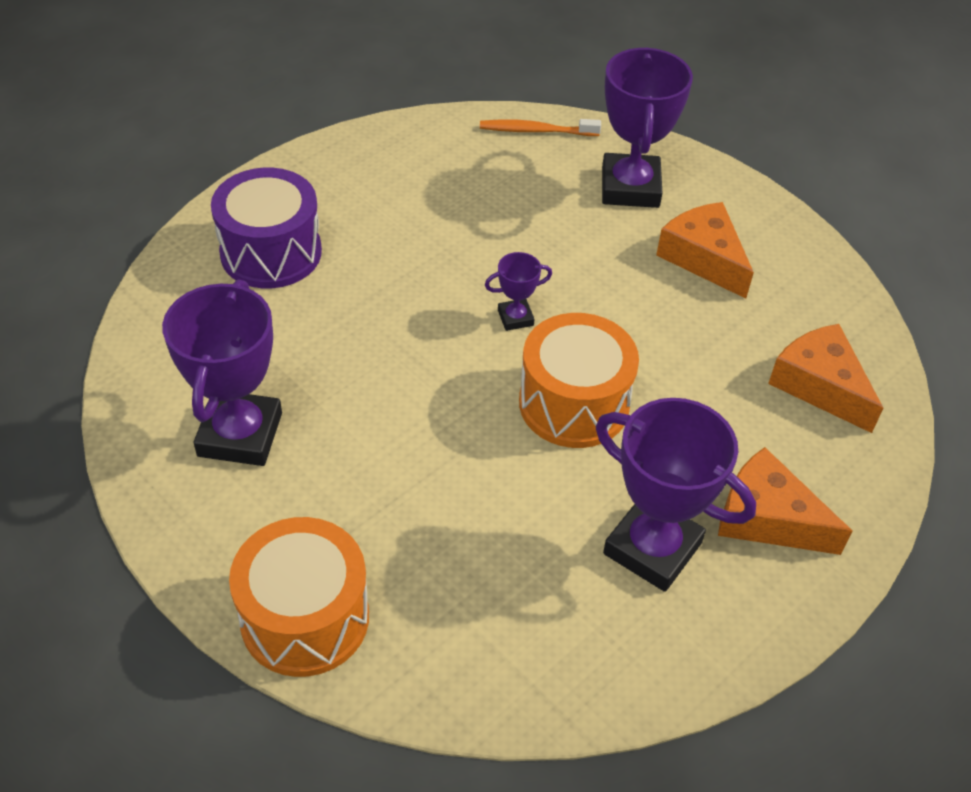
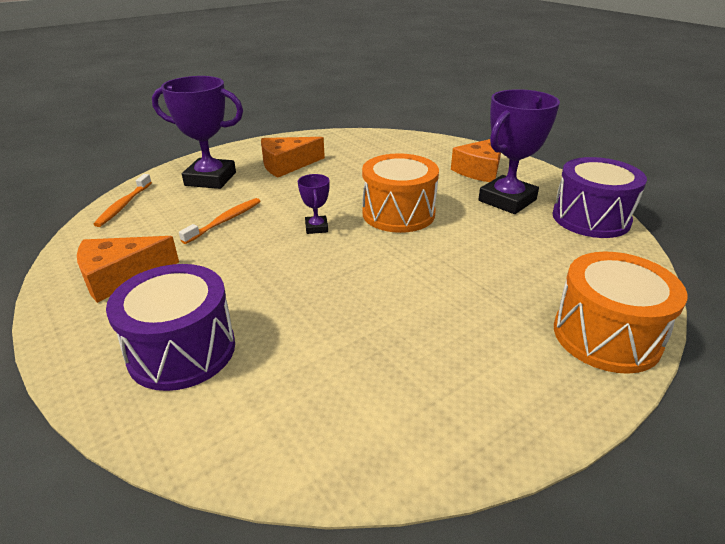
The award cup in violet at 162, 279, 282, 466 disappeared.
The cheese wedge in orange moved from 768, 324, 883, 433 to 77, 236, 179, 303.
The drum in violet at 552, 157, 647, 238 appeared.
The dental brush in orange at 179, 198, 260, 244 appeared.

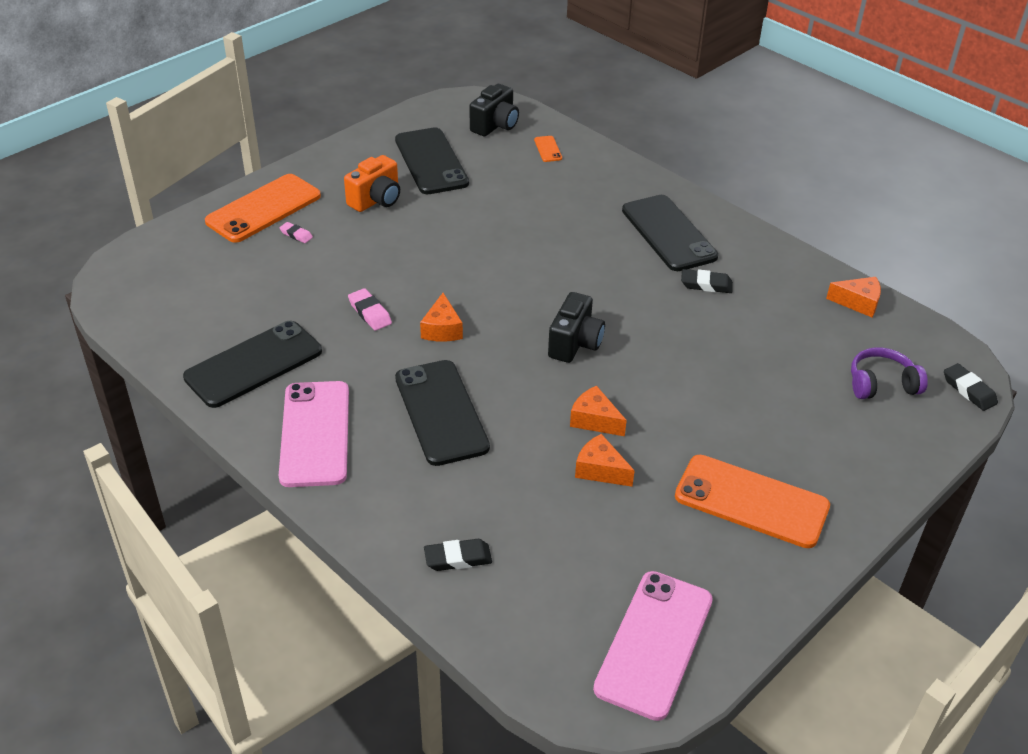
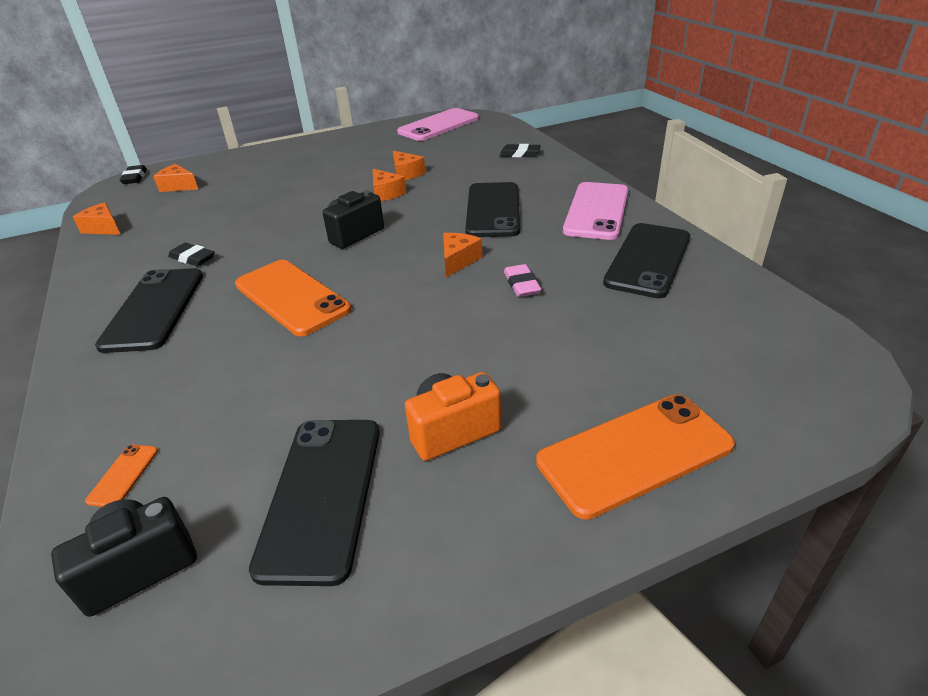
The gum eraser in pink at 280, 222, 313, 243 disappeared.
The smartphone in ebony at 183, 321, 322, 408 turned 45 degrees counterclockwise.
The headphones in violet at 851, 347, 928, 399 was replaced by the cheese wedge in orange at 153, 164, 198, 192.
The smartphone in orange moved from 675, 455, 830, 548 to 235, 260, 351, 336.

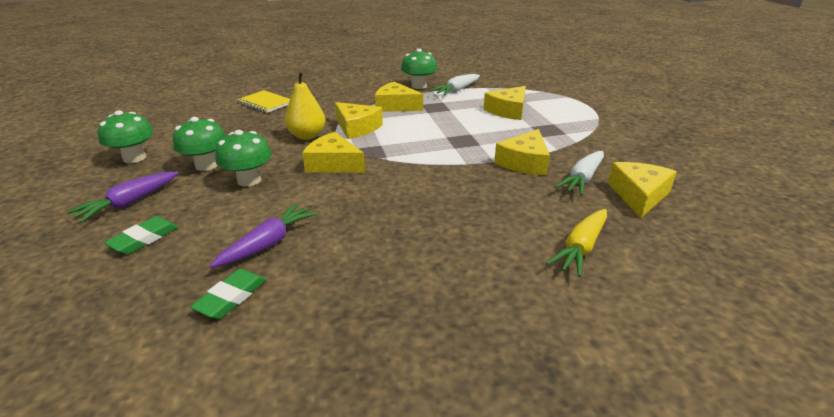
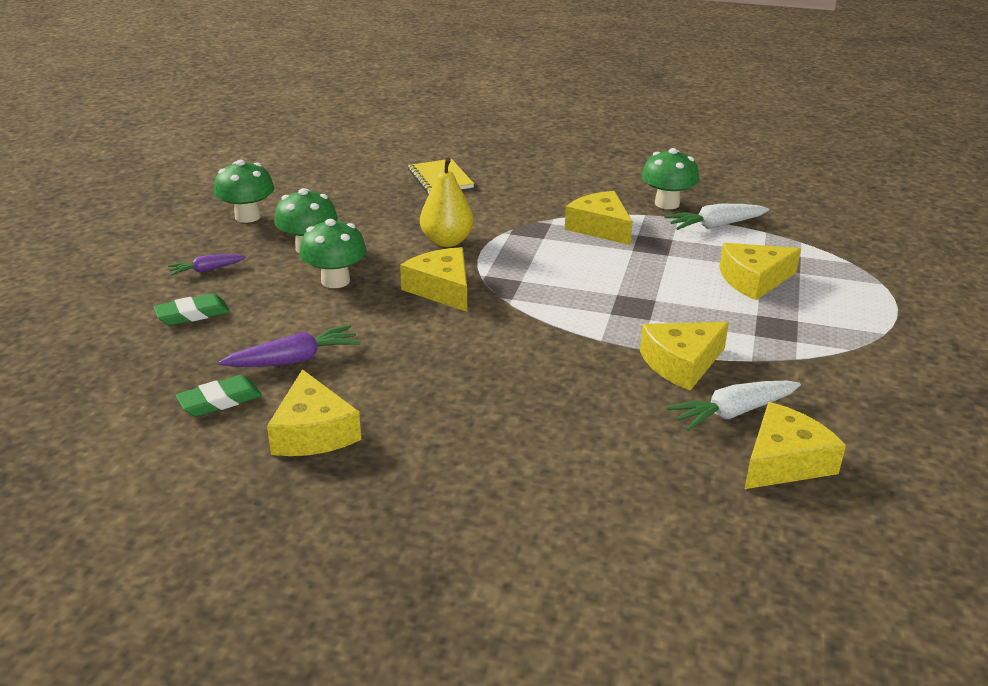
The cheese wedge in bright yellow moved from 335, 102, 383, 139 to 267, 369, 361, 456.
The root vegetable in violet at 67, 172, 178, 223 changed to 0.63 times the size.
The root vegetable in bright yellow at 546, 209, 607, 277 disappeared.

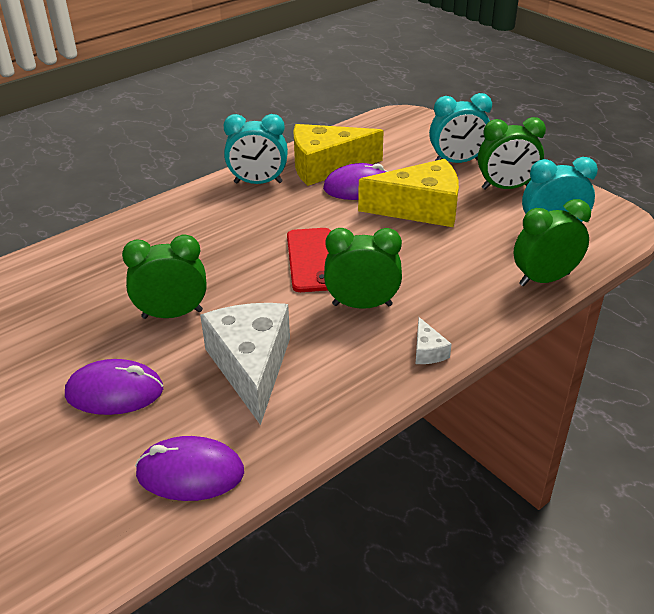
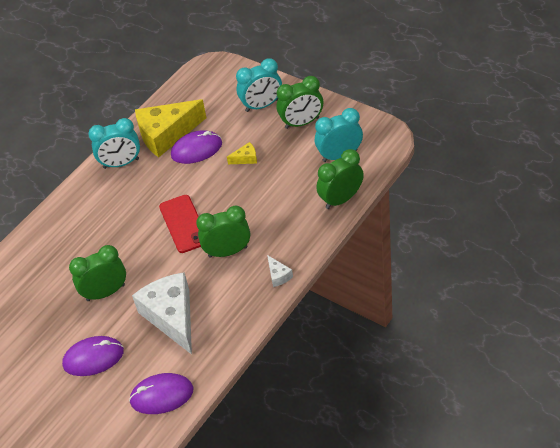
The cheese wedge in bright yellow at 358, 159, 459, 227 changed to 0.42 times the size.

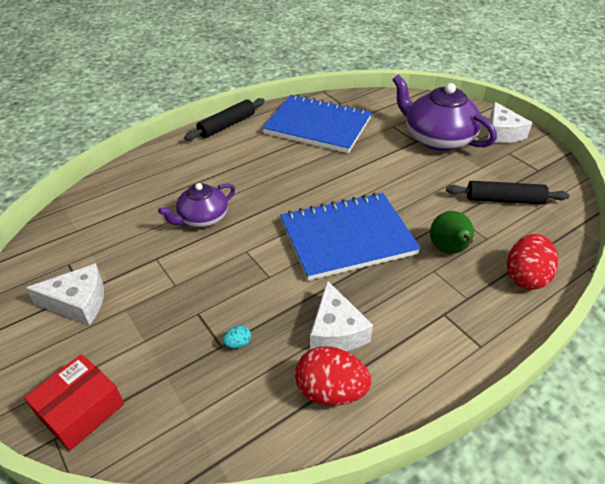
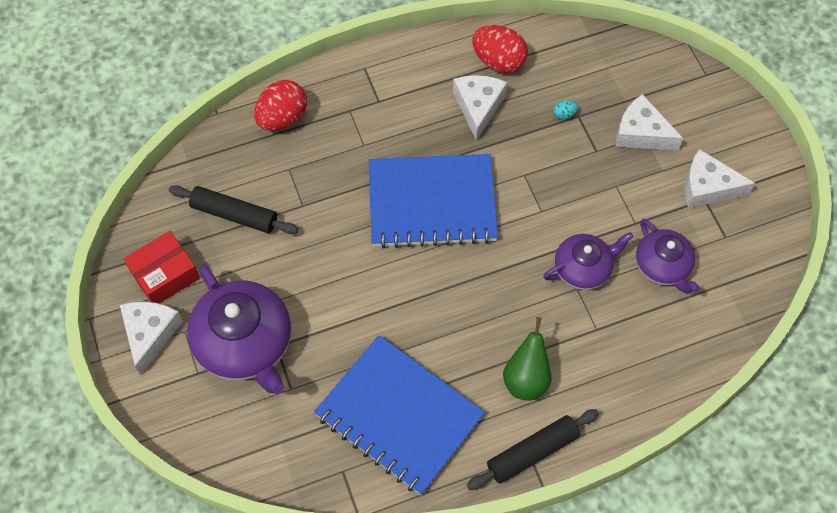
The toy pear in emerald moved from 430, 211, 474, 254 to 503, 317, 552, 401.
The package in red moved from 24, 354, 124, 451 to 124, 231, 200, 303.
The cheese wedge in white at 615, 94, 683, 151 appeared.
The tea pot in violet at 636, 219, 700, 293 appeared.

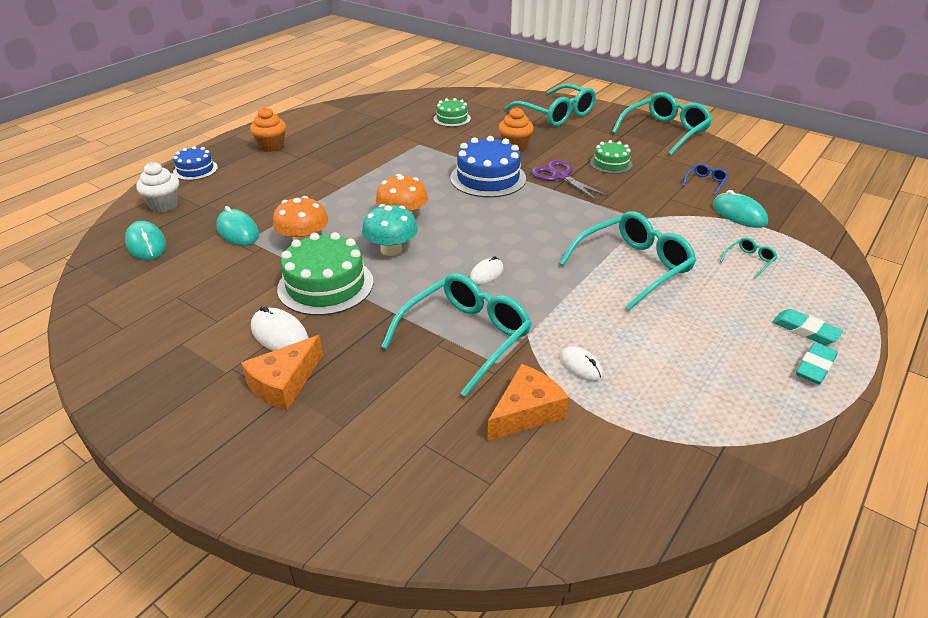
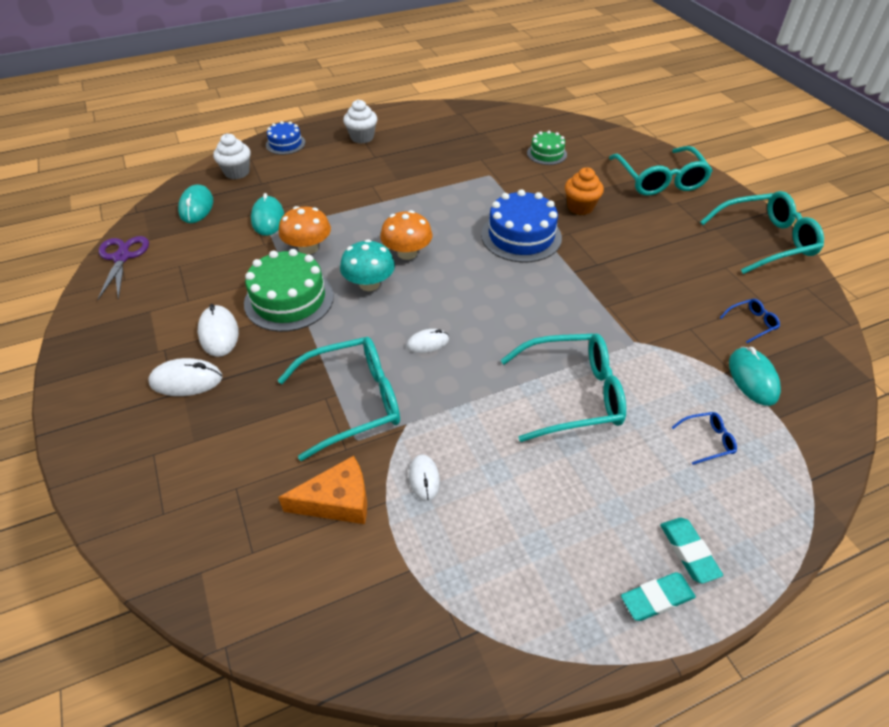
The cupcake in orange at 250, 107, 286, 152 became the cupcake in white at 343, 99, 377, 144.
The gateau in emerald at 590, 140, 632, 174 disappeared.
The scissors in violet moved from 531, 160, 609, 201 to 97, 236, 149, 300.
The eyeglasses in aqua at 720, 238, 778, 279 became the eyeglasses in royal blue at 672, 412, 737, 465.
The cheese wedge in orange at 241, 335, 323, 411 was replaced by the PC mouse in white at 149, 358, 222, 396.

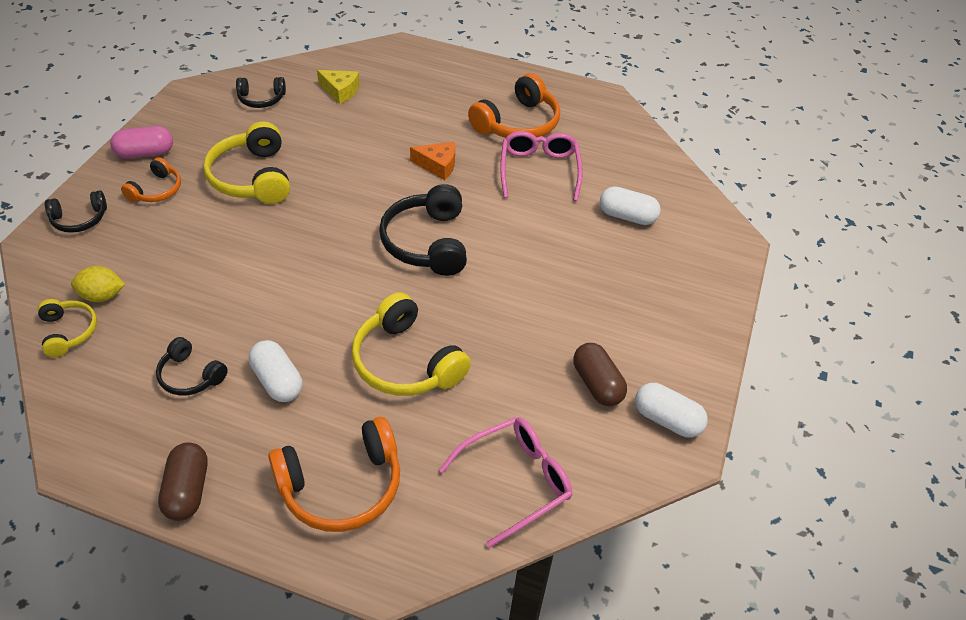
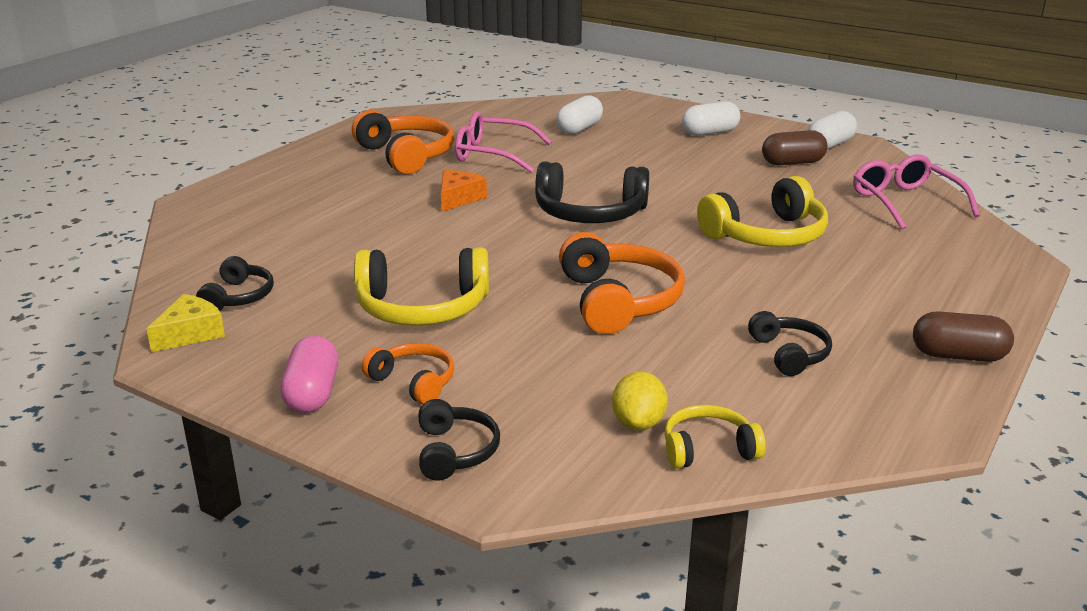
The cheese wedge in bright yellow moved from 317, 70, 360, 104 to 146, 294, 225, 352.
The headphones in ebony at 156, 337, 228, 396 turned 60 degrees counterclockwise.
The pill shape in white moved from 249, 340, 302, 402 to 682, 101, 740, 136.
The headphones in orange moved from 268, 417, 400, 532 to 559, 232, 685, 334.

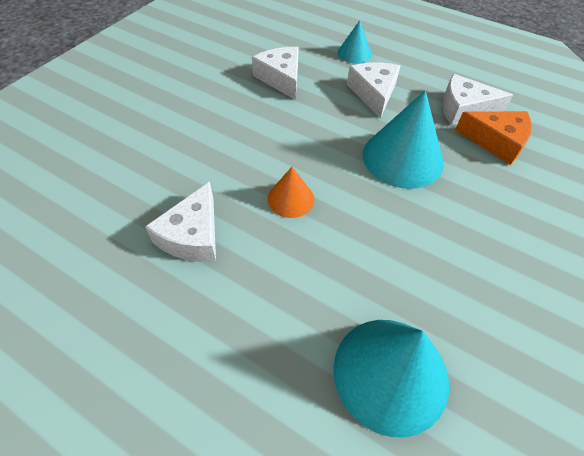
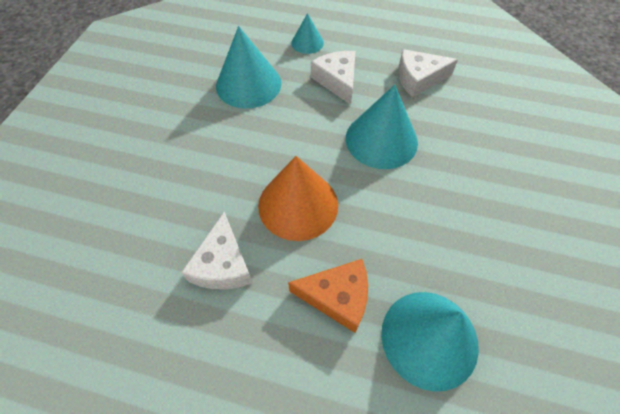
The cheese wedge in white at 252, 47, 299, 100 was replaced by the cone shape in aqua at 216, 26, 281, 109.
The cheese wedge in orange moved from 455, 111, 532, 165 to 288, 259, 368, 333.
The cone shape in orange at 268, 167, 314, 218 changed to 1.86 times the size.

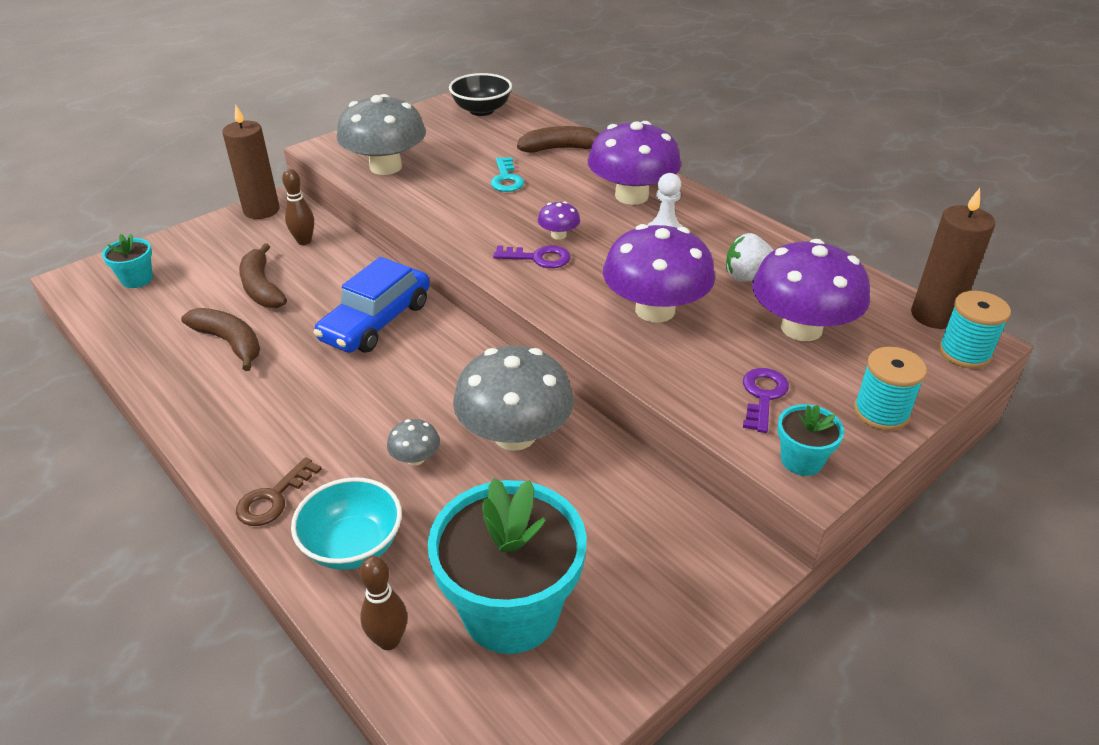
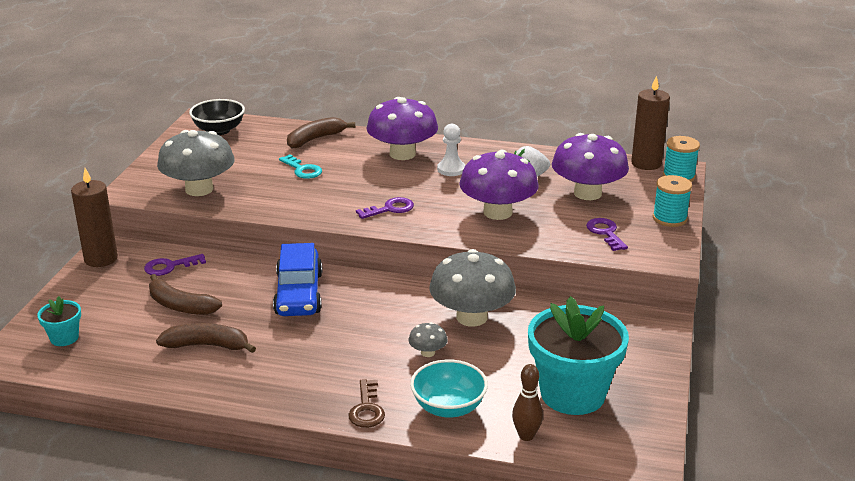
The bowling pin in russet at 282, 169, 314, 245 was replaced by the door key in violet at 144, 254, 206, 276.
The mushroom in violet at 538, 201, 580, 240 disappeared.
The flower pot in aqua at 777, 404, 844, 476 disappeared.

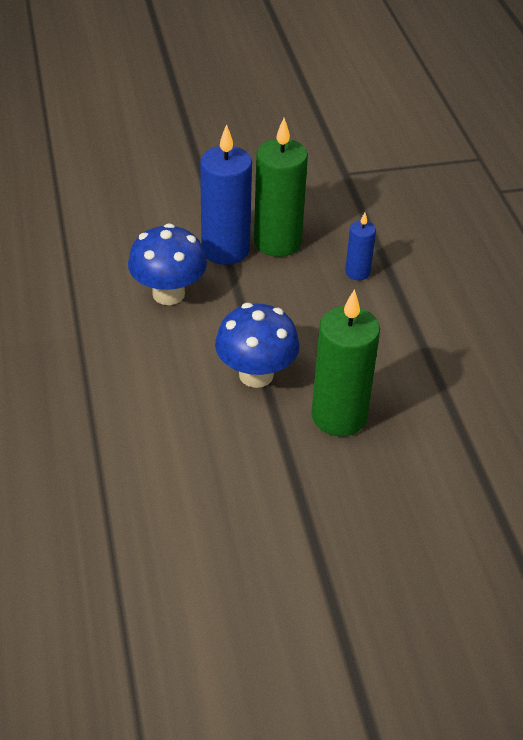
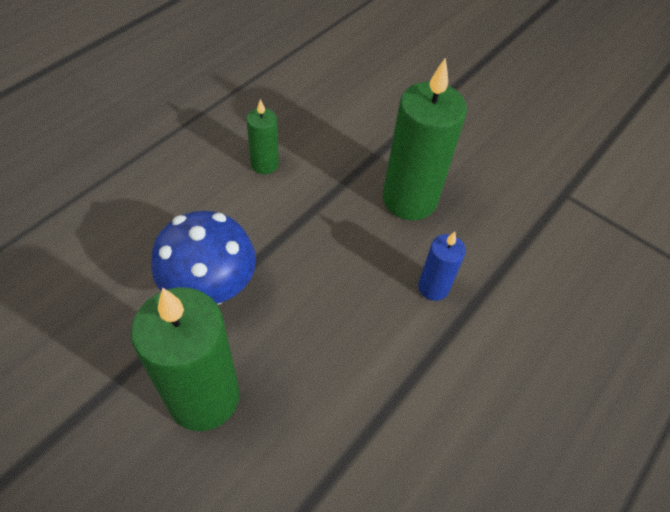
The wax candle in royal blue at 200, 124, 252, 265 disappeared.
The mushroom in royal blue at 128, 223, 207, 305 was replaced by the wax candle in emerald at 246, 99, 279, 174.

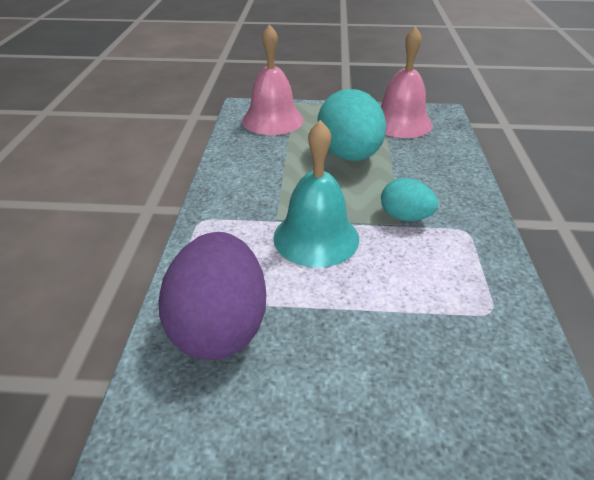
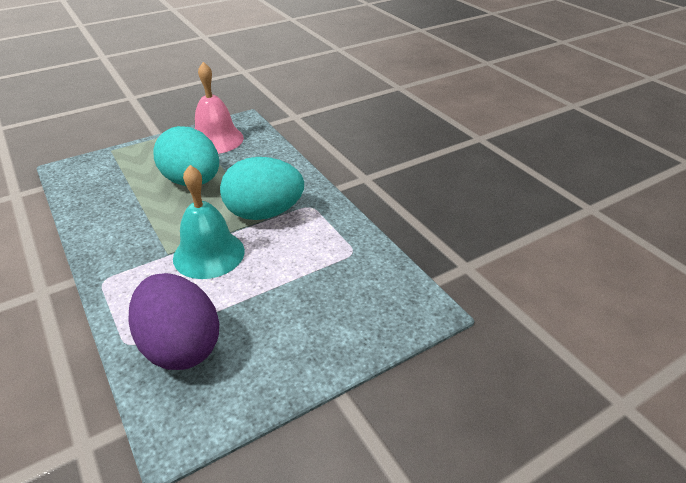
The bell in pink at 242, 24, 303, 135 disappeared.
The egg in aqua at 381, 178, 438, 221 changed to 1.83 times the size.

